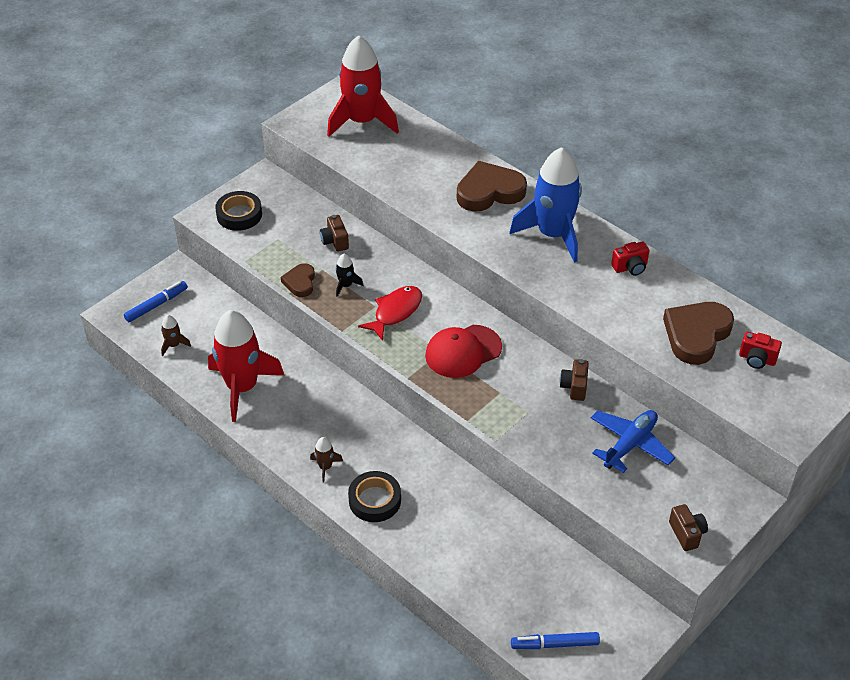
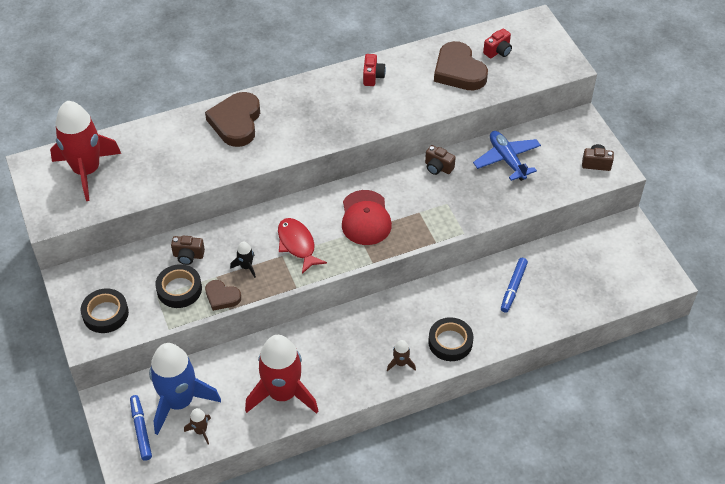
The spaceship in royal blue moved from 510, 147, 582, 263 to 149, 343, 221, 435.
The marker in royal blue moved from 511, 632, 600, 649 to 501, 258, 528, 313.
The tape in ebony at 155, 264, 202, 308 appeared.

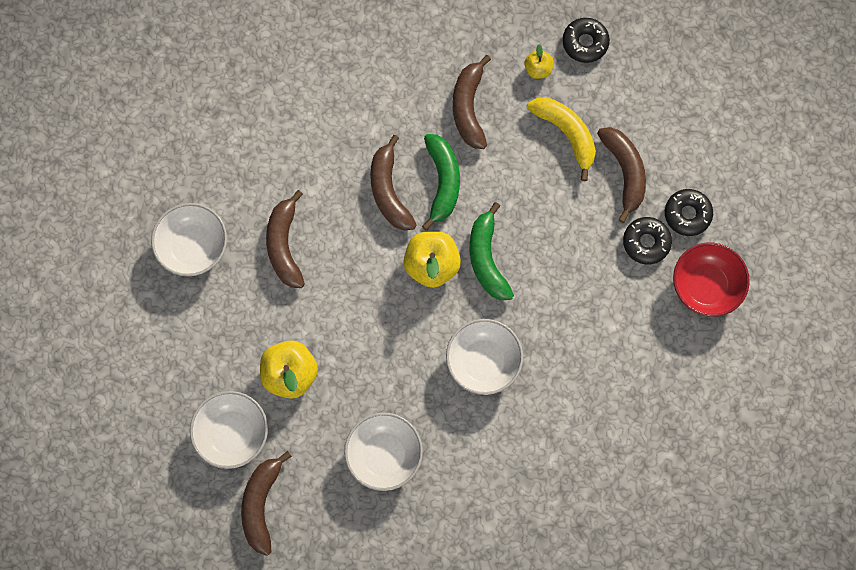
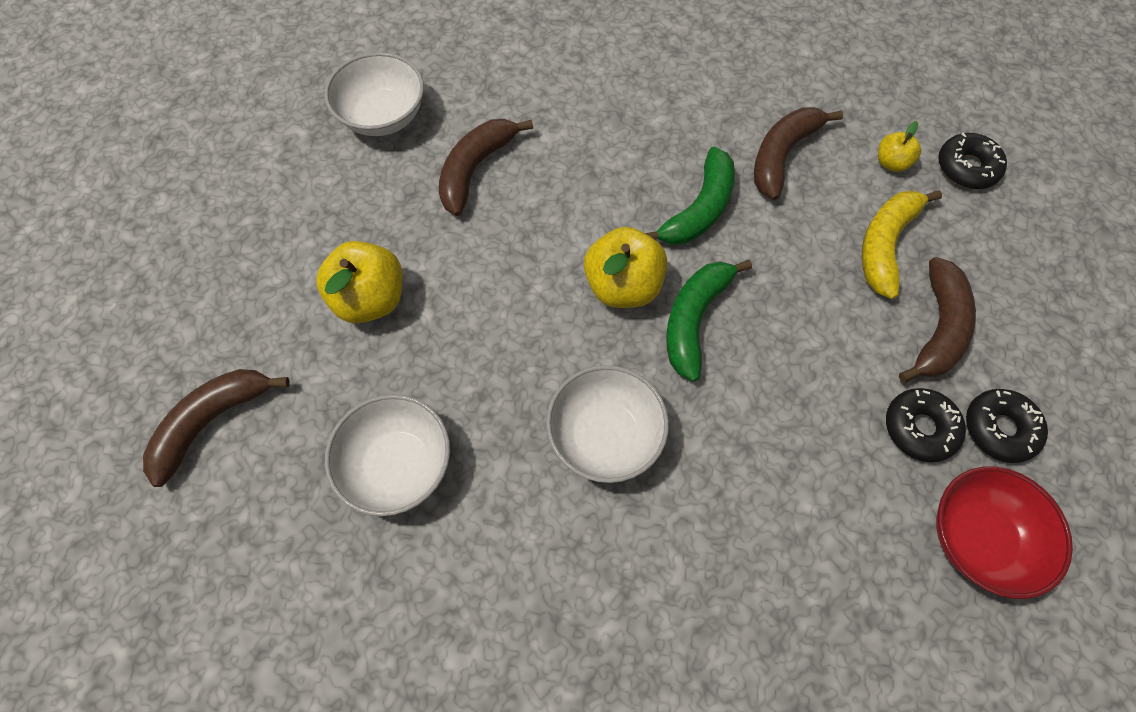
The banana in bright yellow at 527, 97, 596, 181 turned 150 degrees counterclockwise.
The banana in russet at 370, 135, 417, 231 disappeared.
The serving bowl in white at 190, 391, 268, 469 disappeared.

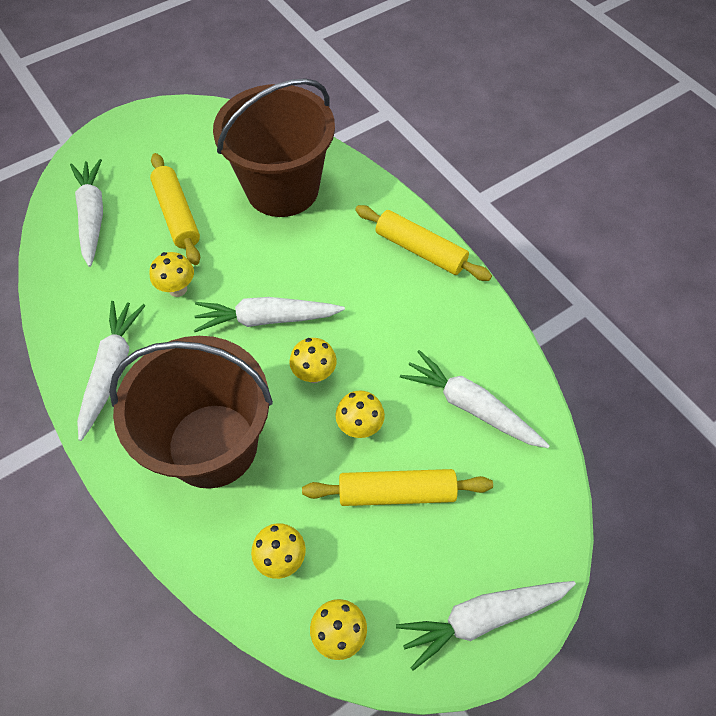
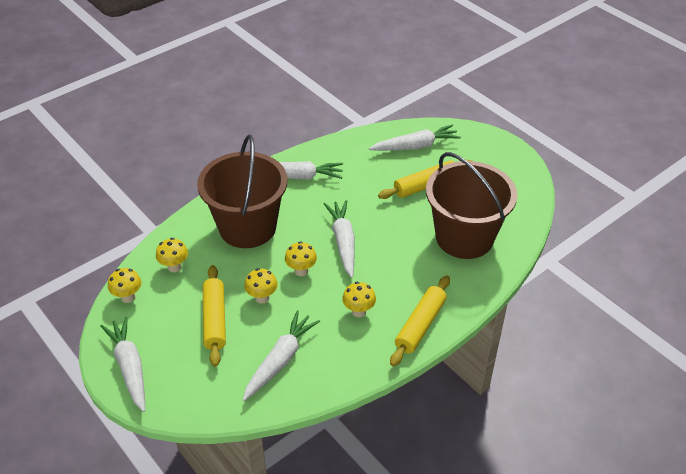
The mushroom in bright yellow moved from 149, 252, 194, 297 to 342, 282, 376, 317.

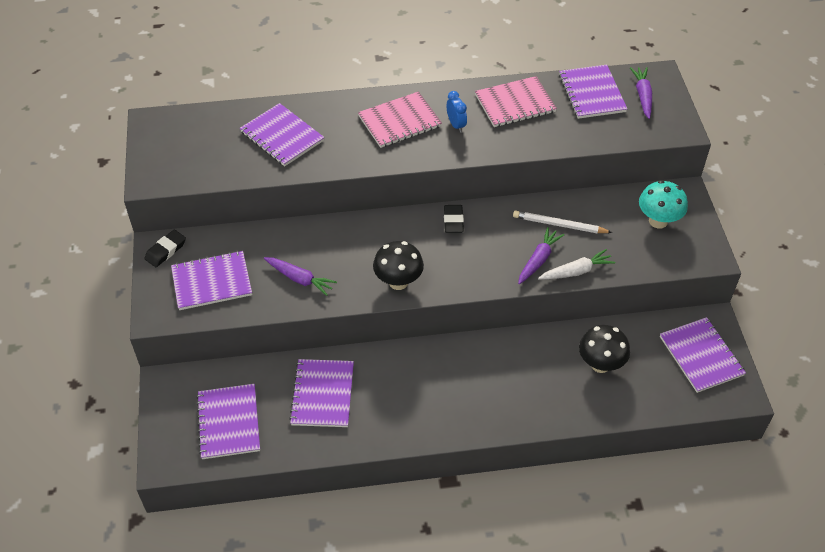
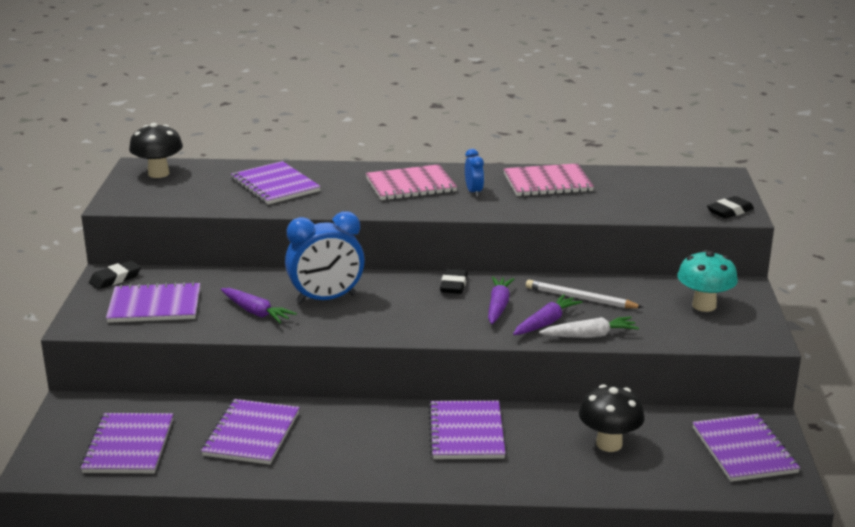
The exercise book in violet moved from 559, 65, 627, 119 to 428, 400, 506, 459.
The root vegetable in violet moved from 630, 67, 652, 119 to 488, 277, 514, 324.
The mushroom in ebony moved from 373, 241, 424, 290 to 129, 123, 183, 178.
The gum eraser in ebony at 707, 196, 754, 219 appeared.
The clock in royal blue at 285, 211, 365, 304 appeared.

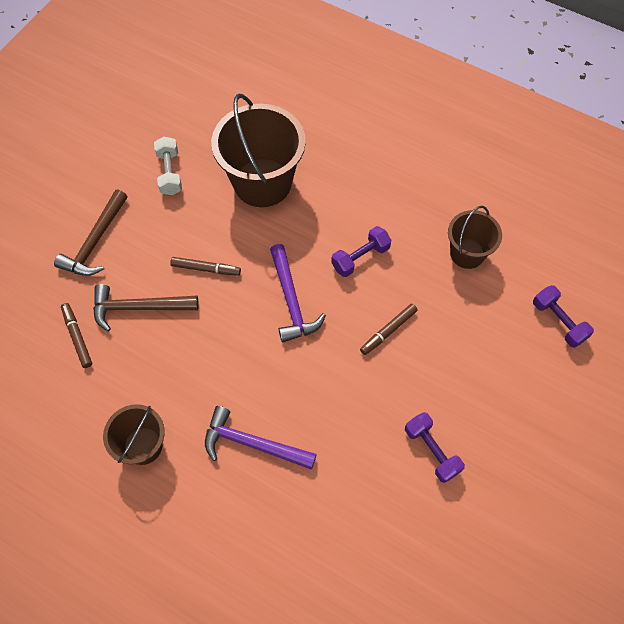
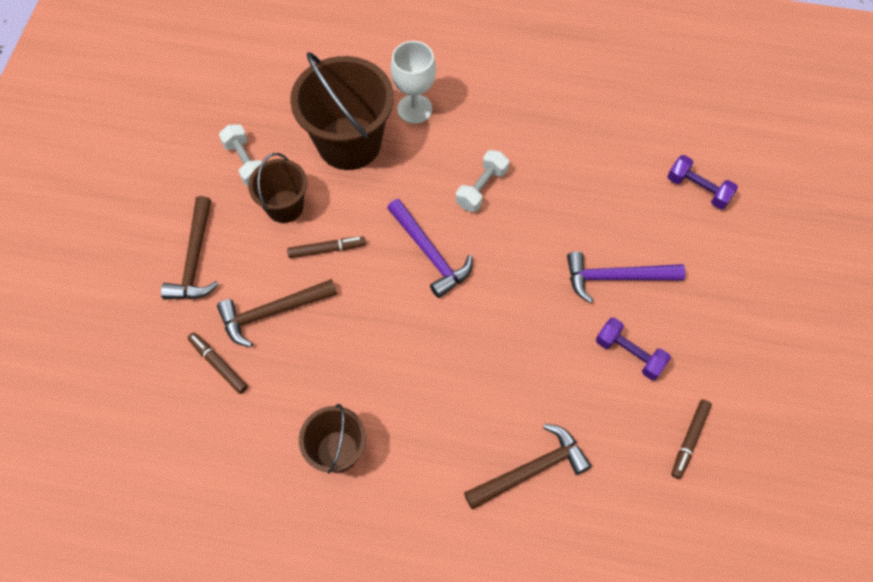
The sand bucket in russet moved from 448, 206, 502, 269 to 248, 153, 307, 223.
The free weight in violet at 331, 226, 391, 277 became the free weight in white at 456, 150, 509, 212.
The marker in russet moved from 360, 304, 418, 355 to 671, 400, 712, 479.
The claw hammer in violet moved from 205, 406, 317, 470 to 567, 251, 685, 303.
The wine glass in white at 391, 41, 436, 124 appeared.
The claw hammer in russet at 464, 424, 591, 510 appeared.

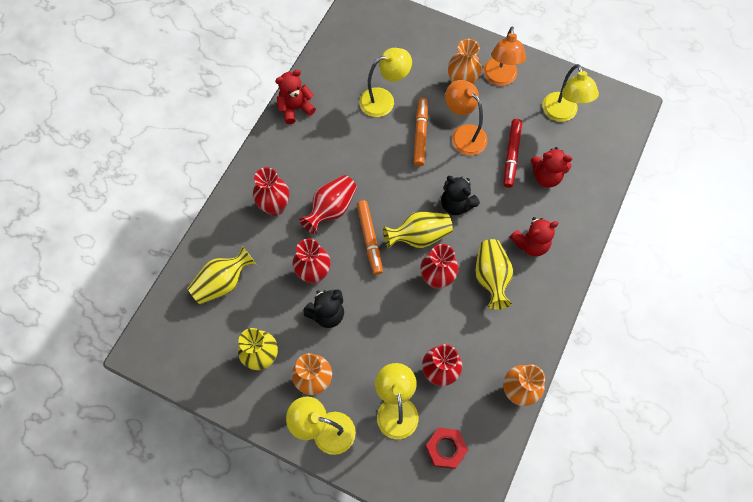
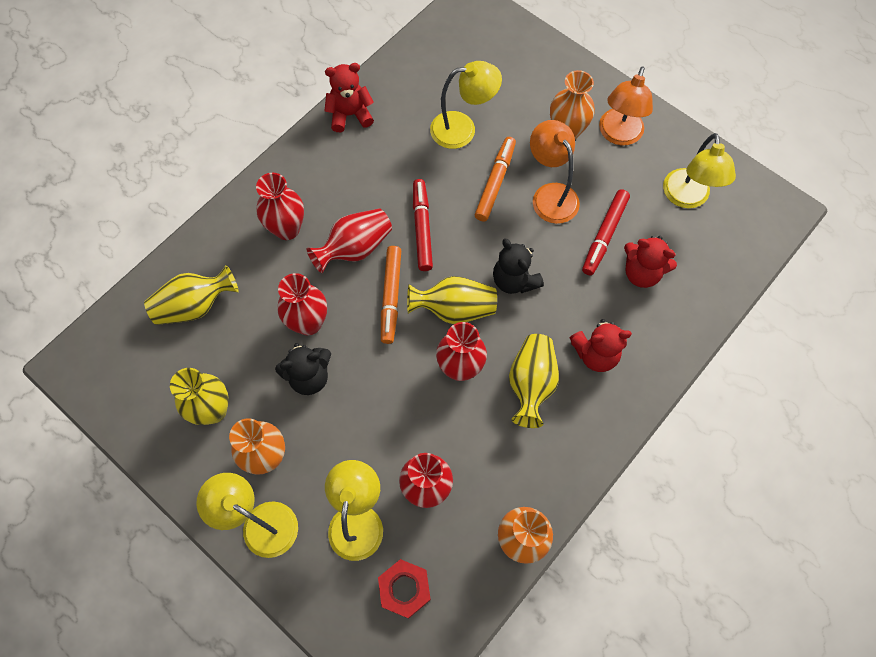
The marker in red at 413, 179, 433, 271 appeared.

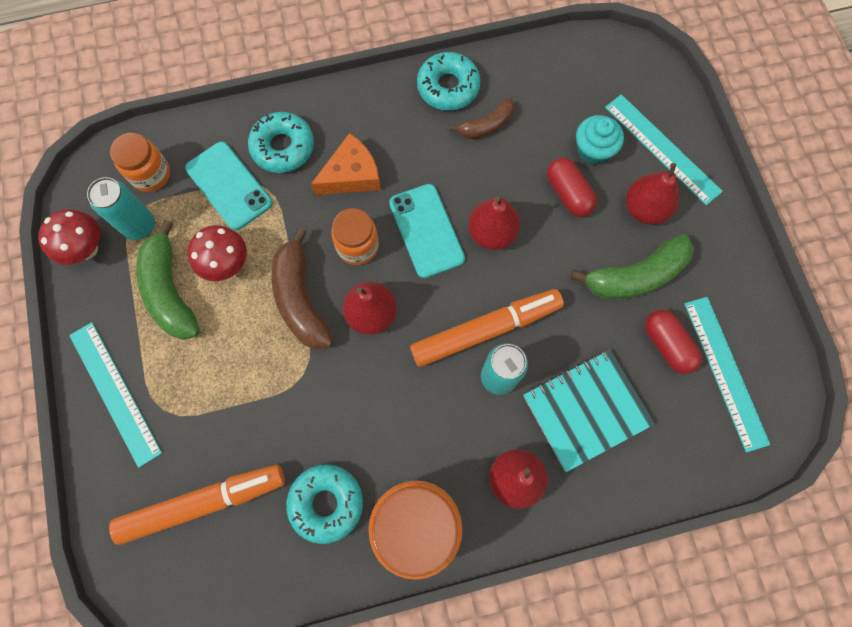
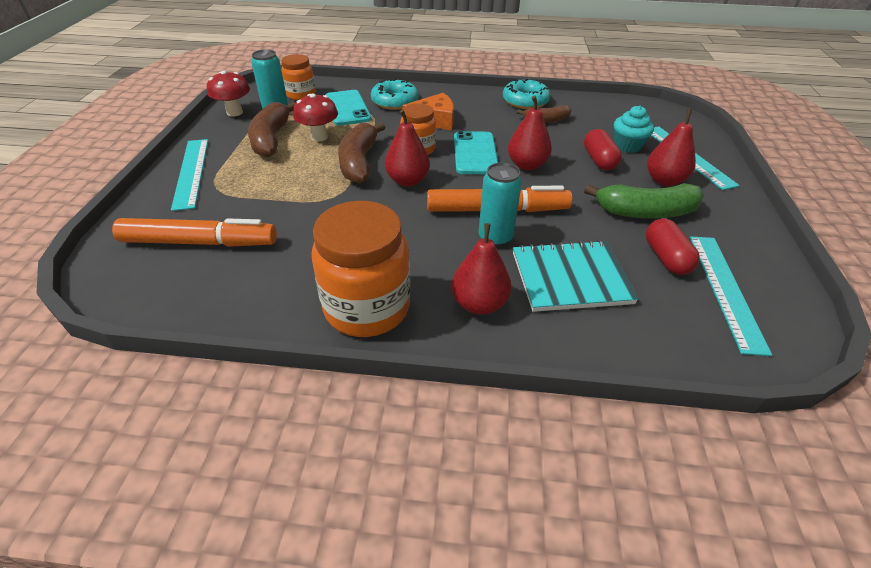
The banana in emerald at 136, 220, 200, 340 became the banana in russet at 248, 102, 296, 157.
The glazed donut in aqua at 286, 464, 363, 544 disappeared.

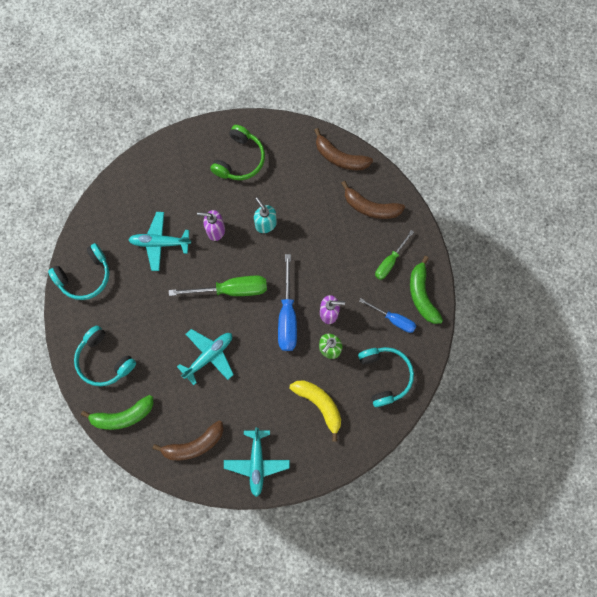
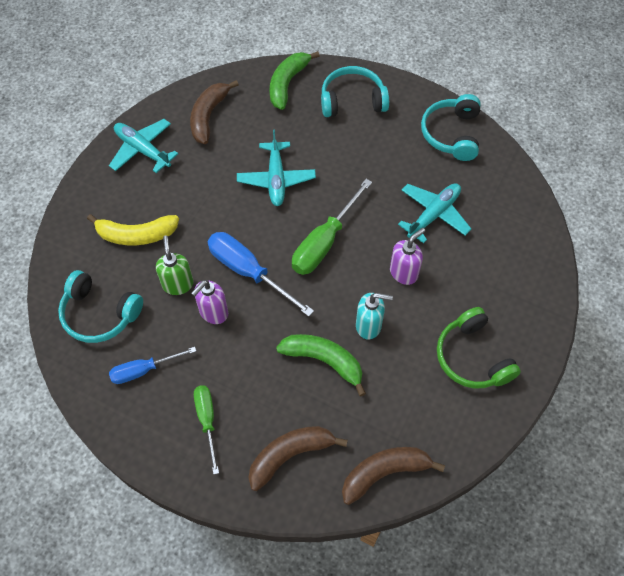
The banana in emerald moved from 410, 256, 443, 324 to 276, 334, 366, 396.

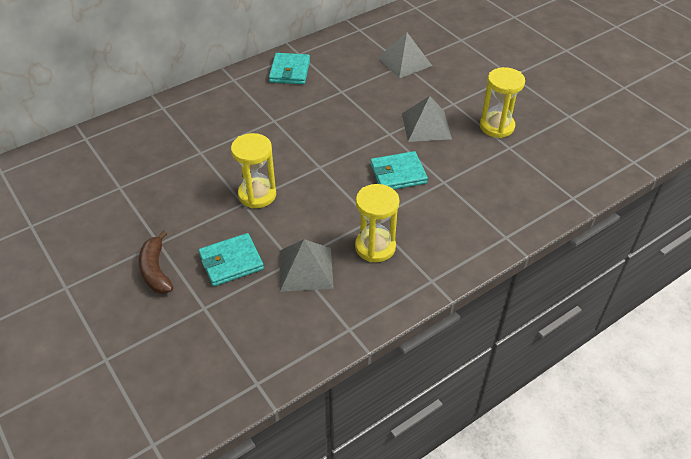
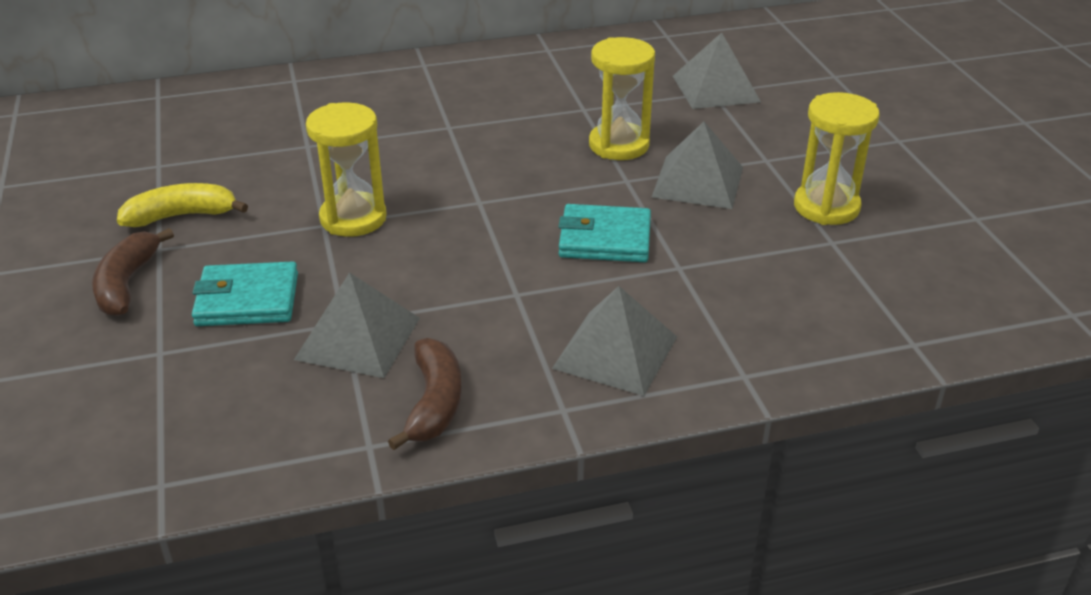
The billfold in aqua at 269, 53, 310, 84 disappeared.
The sandglass in bright yellow moved from 355, 184, 400, 262 to 589, 37, 655, 160.
The banana in bright yellow at 117, 183, 248, 227 appeared.
The solid pyramid in ash-grey at 552, 286, 677, 396 appeared.
The banana in russet at 388, 338, 462, 450 appeared.

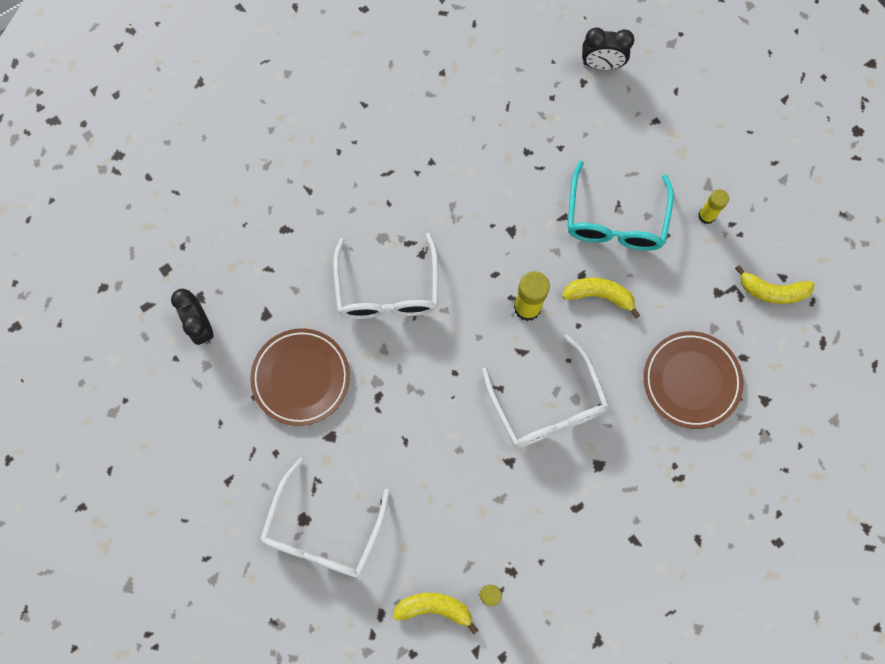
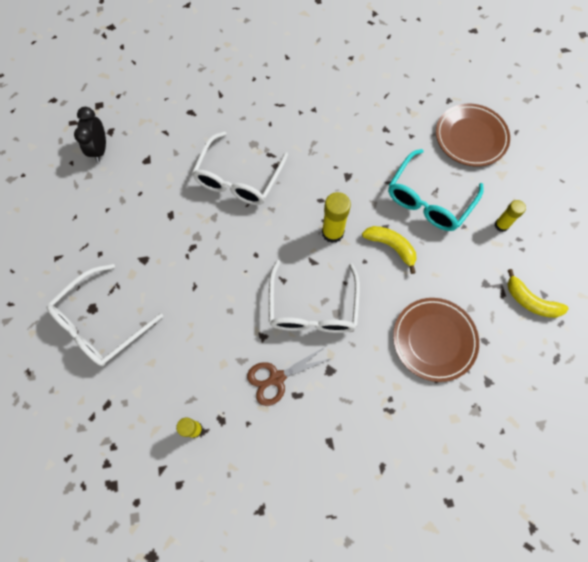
The clock in ebony at 582, 28, 634, 70 disappeared.
The plate in russet moved from 250, 328, 350, 426 to 436, 104, 510, 167.
The banana in bright yellow at 393, 593, 478, 634 disappeared.
The scissors in russet at 247, 346, 332, 406 appeared.

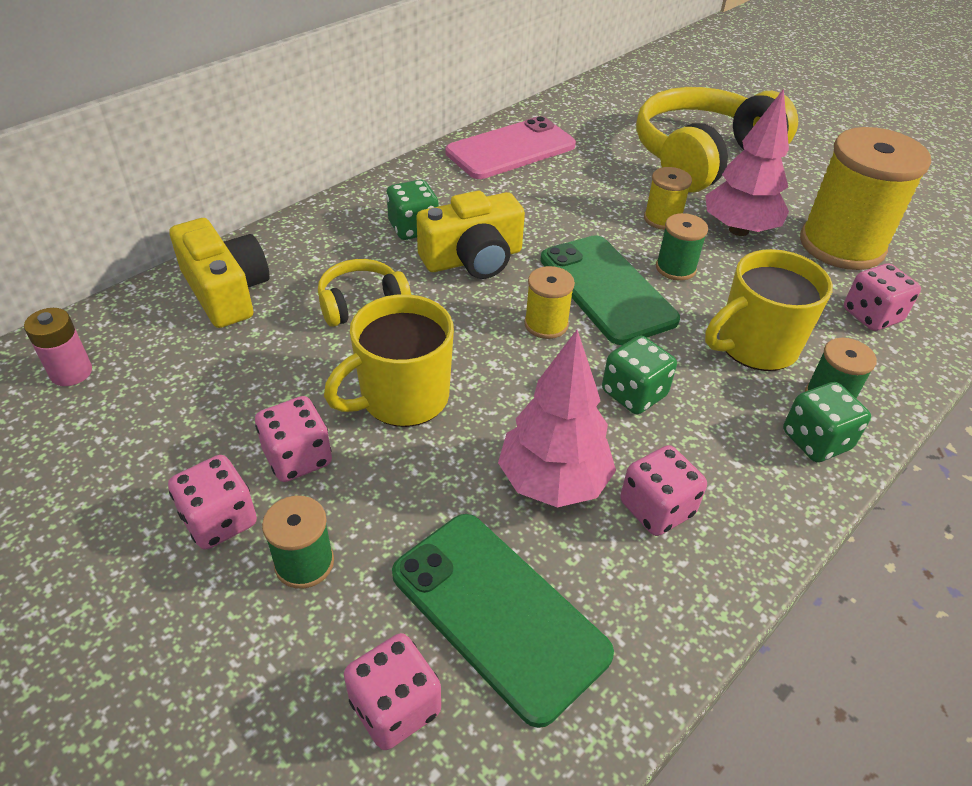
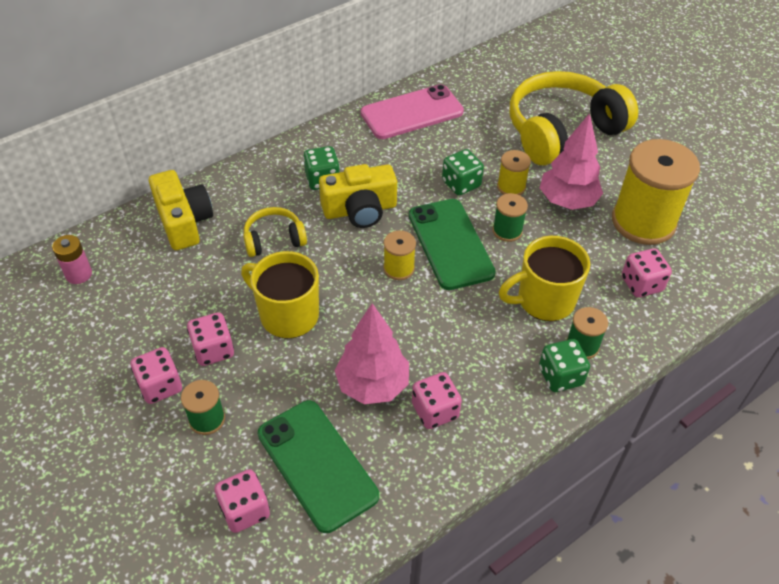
The coffee mug in bright yellow at 324, 294, 454, 427 turned 60 degrees clockwise.
The dice in emerald moved from 602, 335, 677, 414 to 442, 149, 484, 195.

